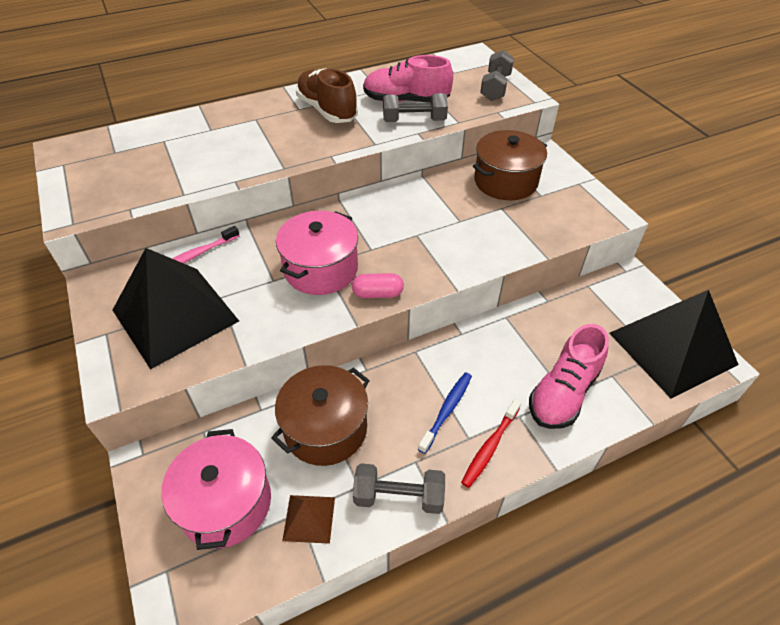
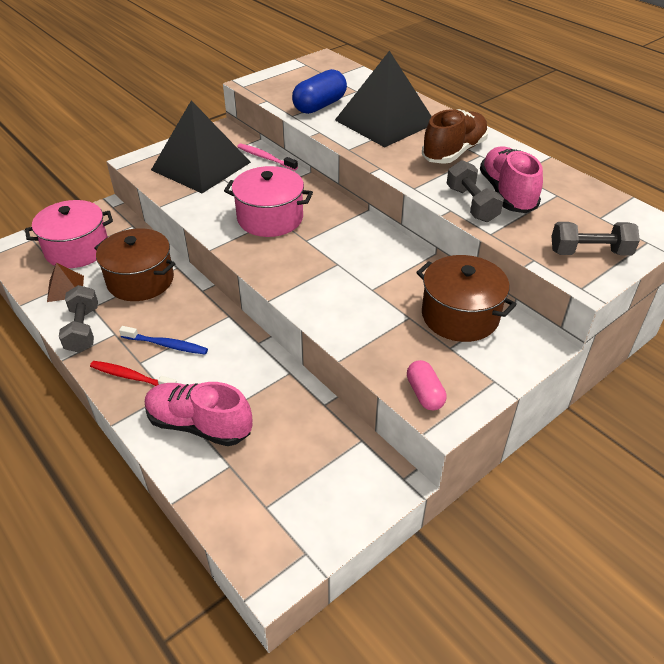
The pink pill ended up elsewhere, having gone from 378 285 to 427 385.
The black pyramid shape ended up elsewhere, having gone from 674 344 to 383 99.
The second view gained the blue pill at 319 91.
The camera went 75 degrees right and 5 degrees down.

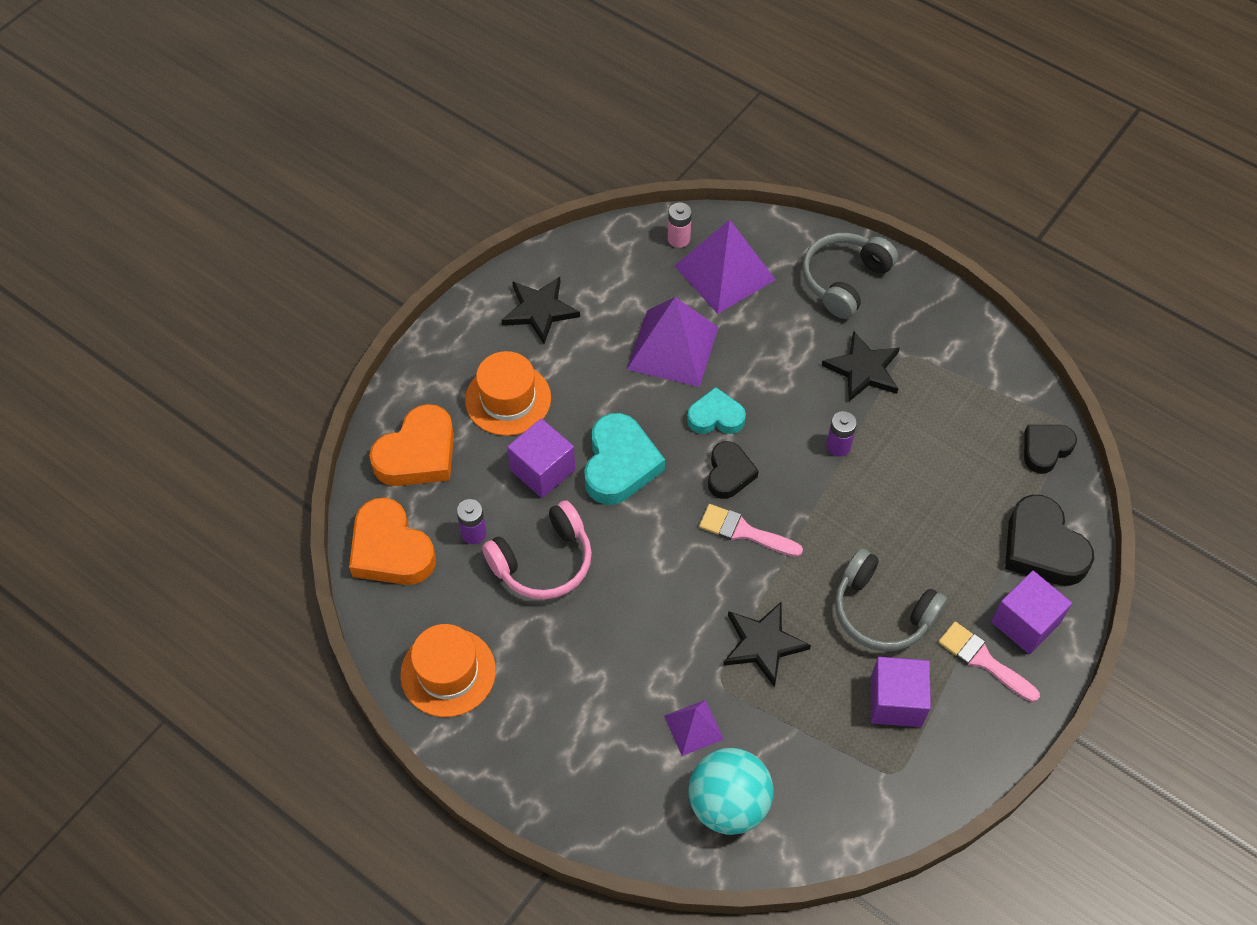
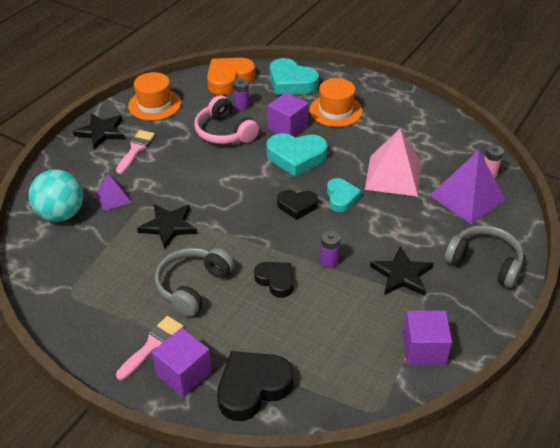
The black five-pointed star ended up elsewhere, having gone from 540 310 to 99 131.
What was the purple pyramid shape at 673 342 turned into the pink pyramid shape at 393 162.
What was the bright orange love heart at 411 445 turned into the aqua love heart at 294 76.
The black love heart ended up elsewhere, having gone from 1050 449 to 273 280.
The pink paint brush ended up elsewhere, having gone from 751 530 to 135 152.
The purple block ended up elsewhere, having gone from 901 692 to 427 337.
The camera went 85 degrees right and 15 degrees down.

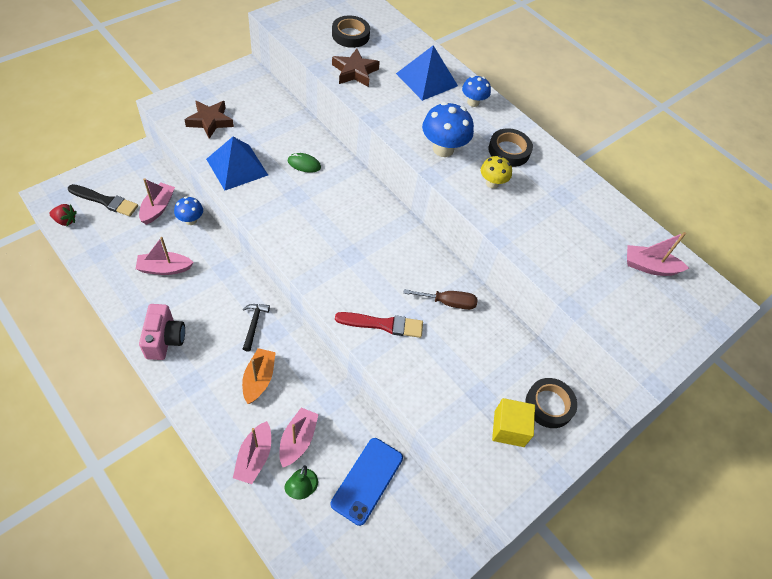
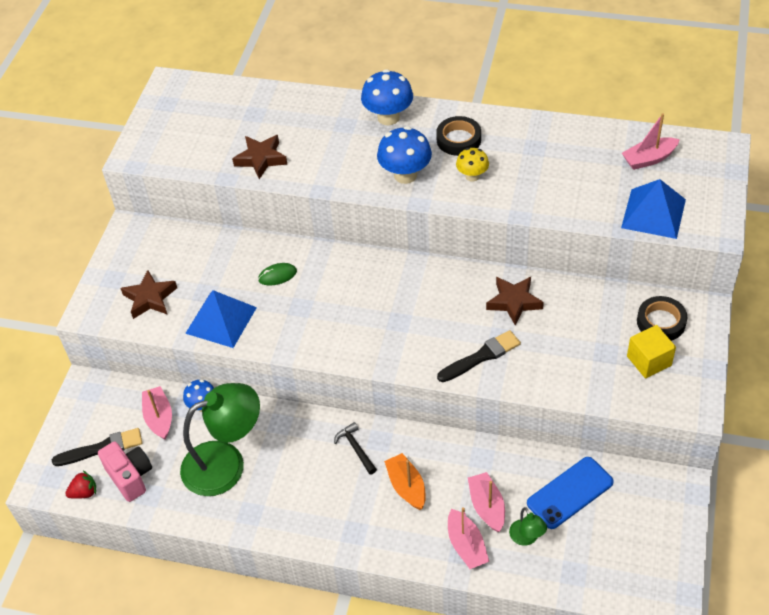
The second view lost the black roll of tape at 351 32.
The blue pyramid shape ended up elsewhere, having gone from 427 73 to 653 209.
The size of the blue mushroom at 476 91 changed by a factor of 1.66.
Where the pink boat stood at 165 256, the leaf-green reading lamp came to stand at 220 439.
Where the brown screwdriver stood at 440 299, the brown five-pointed star came to stand at 515 301.
The pink photo camera ended up elsewhere, having gone from 162 332 to 125 471.
What was the scarlet paint brush at 379 325 turned into the black paint brush at 479 356.
The blue phone at 367 482 ended up facing another way, 60 degrees clockwise from before.
The camera went 25 degrees left and 5 degrees down.

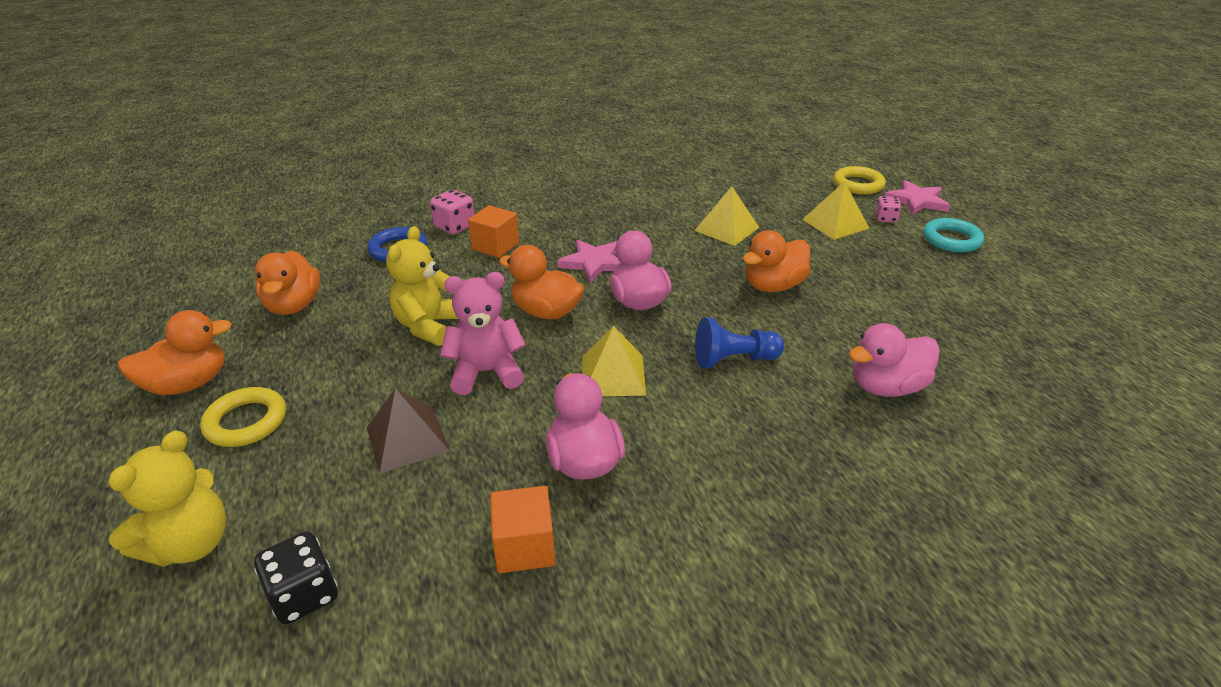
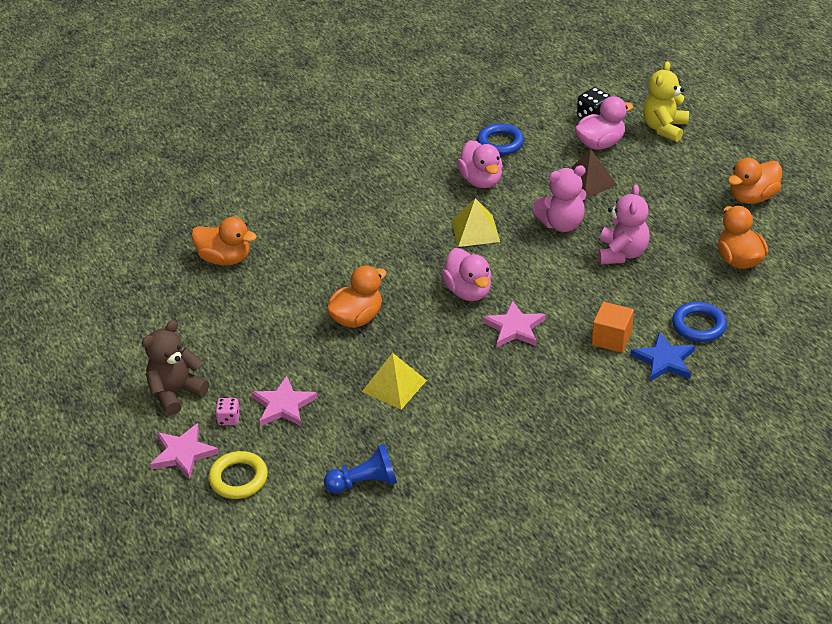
Where the bright yellow pyramid shape stood at 835 210, the pink five-pointed star came to stand at 284 401.
Where the pink die stood at 452 212, the blue five-pointed star came to stand at 663 356.
Where the aqua hoop stood at 953 235, the brown stuffed bear came to stand at 175 367.
What was the bright yellow stuffed bear at 422 286 turned into the pink stuffed bear at 624 224.
The bright orange toy duck ended up elsewhere, having gone from 541 282 to 224 241.
The blue pawn ended up elsewhere, having gone from 739 342 to 360 468.
The pink toy duck ended up elsewhere, having gone from 894 360 to 604 123.
The second view lost the bright yellow hoop at 243 417.
Where the bright orange block stood at 522 529, the blue hoop came to stand at 500 139.
The camera went 175 degrees right and 5 degrees up.

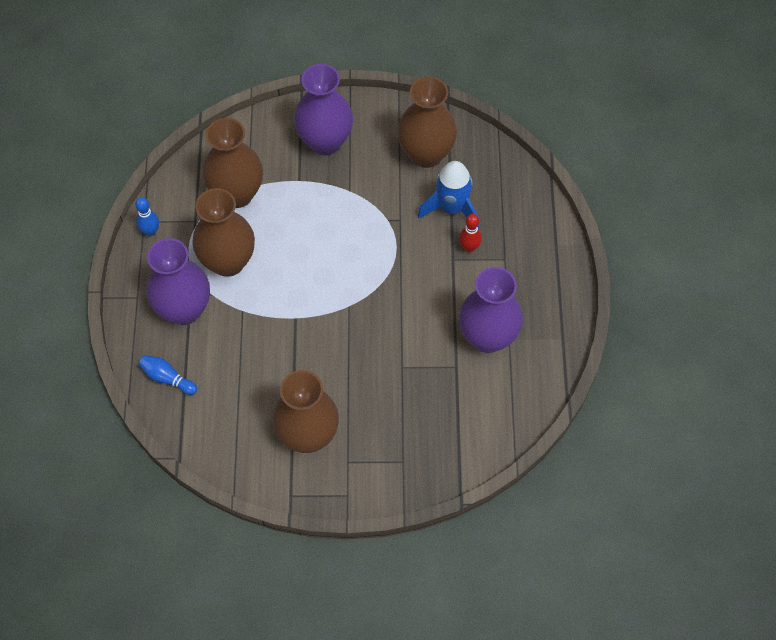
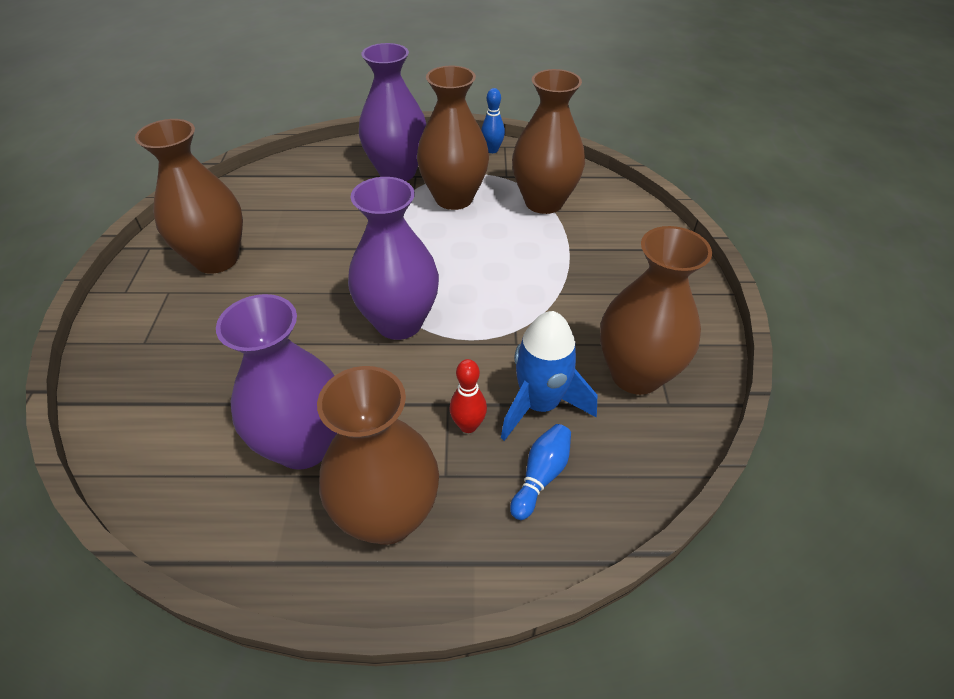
The purple tall vase ended up elsewhere, having gone from 323 109 to 393 258.
The blue skittle ended up elsewhere, having gone from 168 375 to 540 472.
The second view gained the brown tall vase at 378 455.
The camera went 90 degrees right and 15 degrees down.

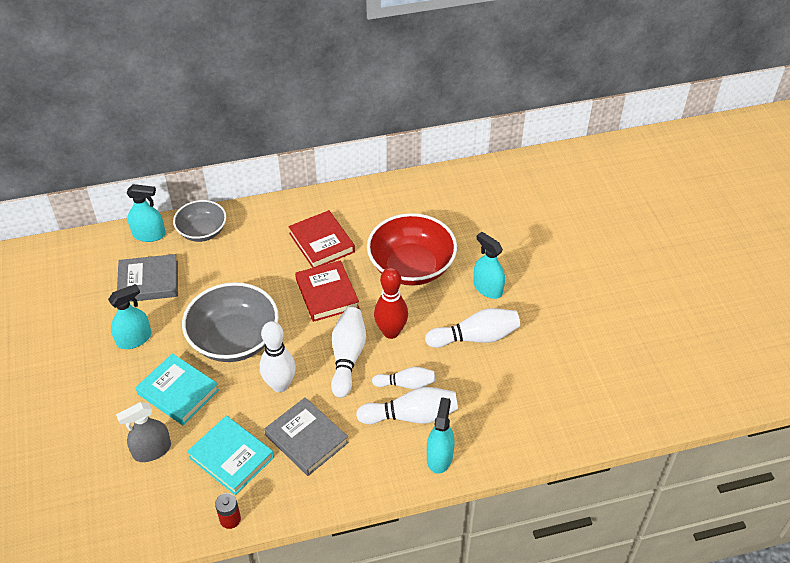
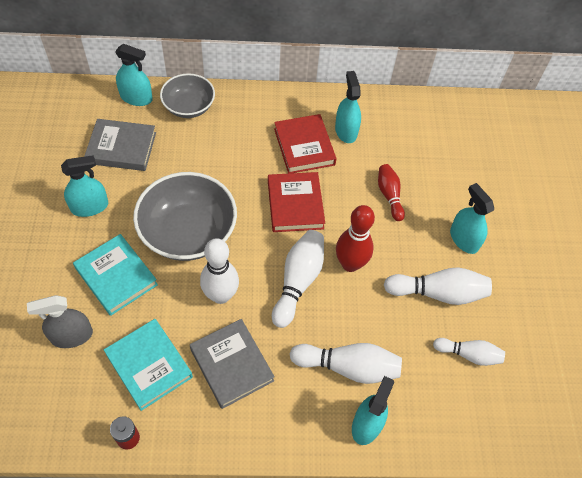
Where the scarlet deep dish stood at 412 249, the scarlet skittle came to stand at 391 192.
The pure white skittle ended up elsewhere, having gone from 403 378 to 469 352.
The second view gained the aqua sprayer at 348 107.
The camera went 10 degrees right and 10 degrees up.

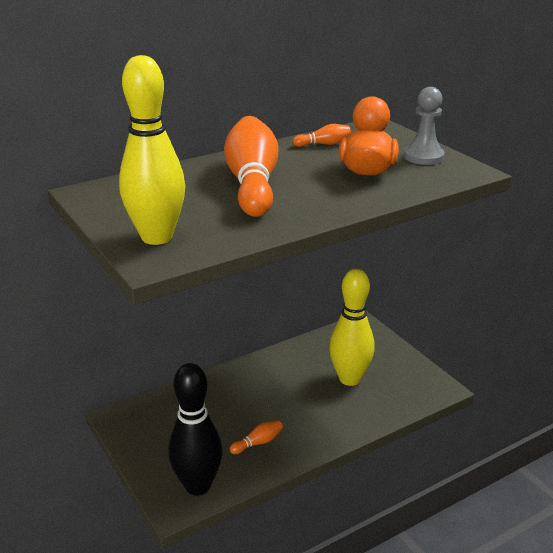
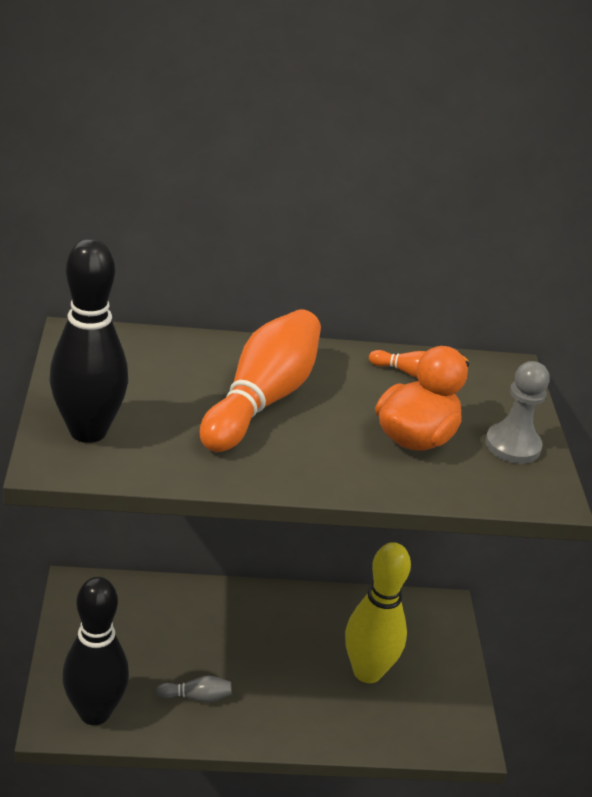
What was the bright yellow skittle at 152 150 turned into the black skittle at 88 340.
What was the bright orange skittle at 256 437 turned into the gray skittle at 193 689.
The camera went 25 degrees right and 5 degrees up.

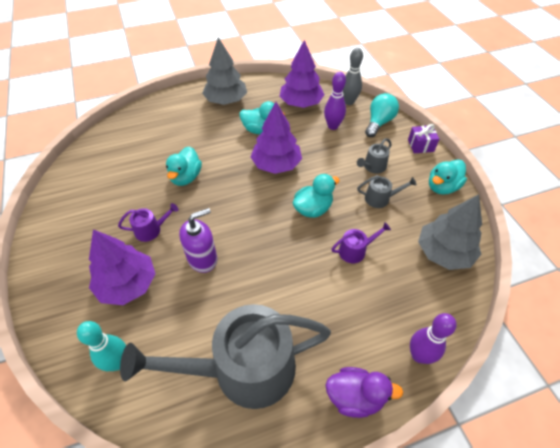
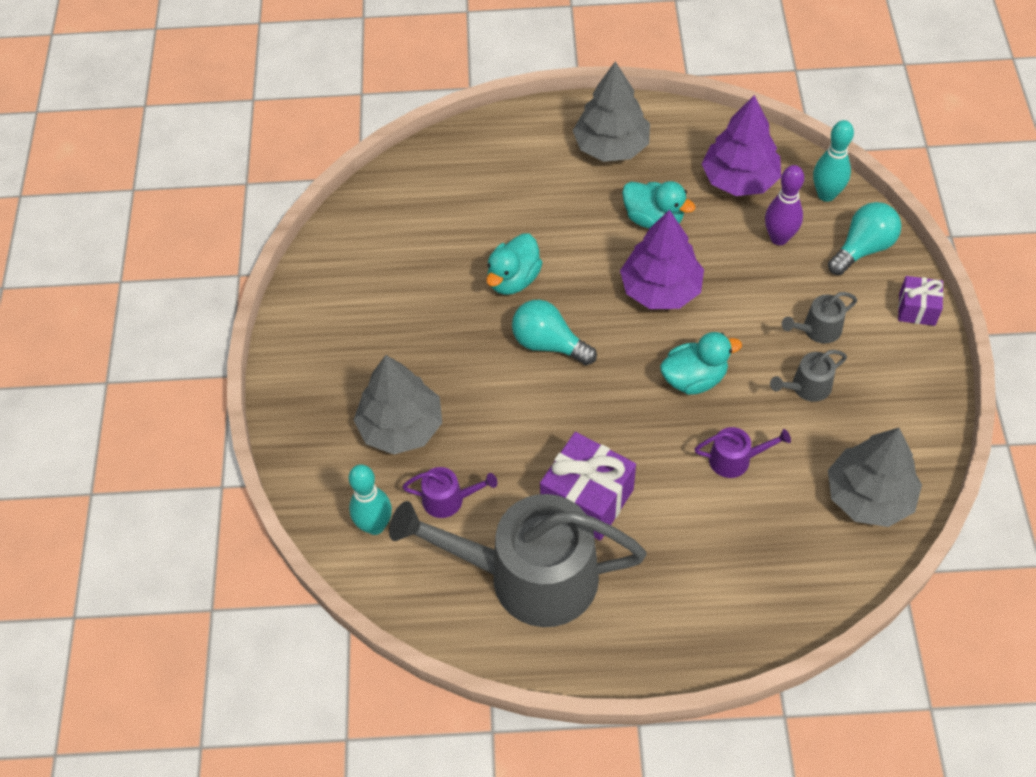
What was the gray skittle at 353 76 turned into the aqua skittle at 833 161.
The second view lost the aqua toy duck at 448 177.
The gray sprinkling can at 387 191 ended up facing another way, 135 degrees clockwise from before.
The purple sprinkling can ended up elsewhere, having gone from 148 222 to 449 492.
The second view lost the purple soap pump at 198 240.
What was the purple toy tree at 122 267 turned into the gray toy tree at 398 405.
The second view lost the purple skittle at 433 338.
The second view lost the purple toy duck at 364 392.
The second view gained the aqua light bulb at 554 332.
The second view gained the purple wrapped gift at 588 486.
The camera went 20 degrees right and 5 degrees up.

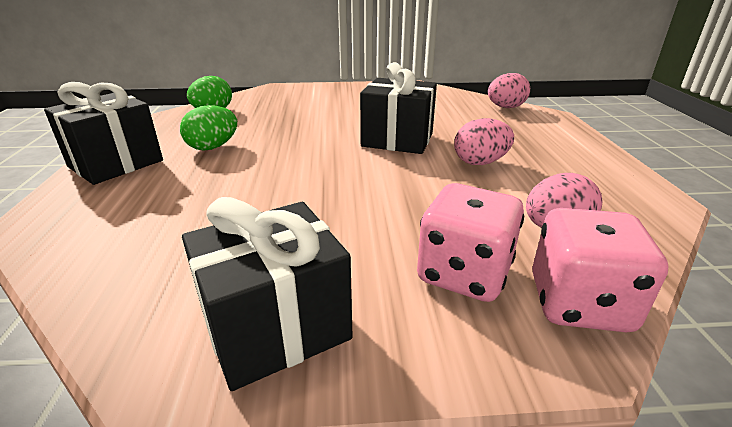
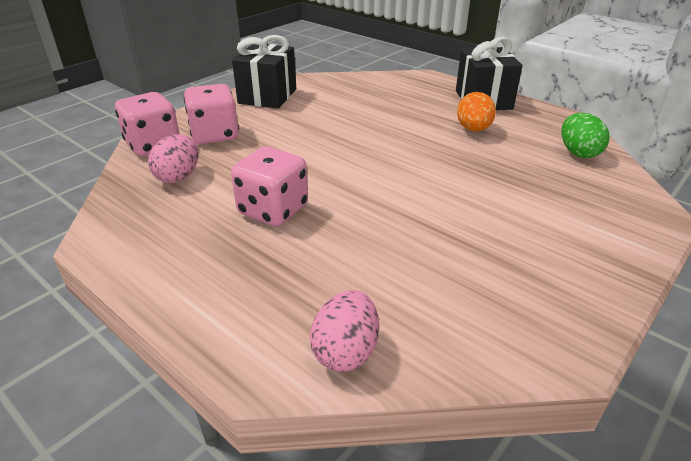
The second view lost the black wrapped gift at 398 108.
What was the leaf-green egg shape at 208 128 turned into the bright orange egg shape at 476 112.
Where the pink egg shape stood at 484 141, the pink die came to stand at 269 187.
The camera went 135 degrees right and 5 degrees up.

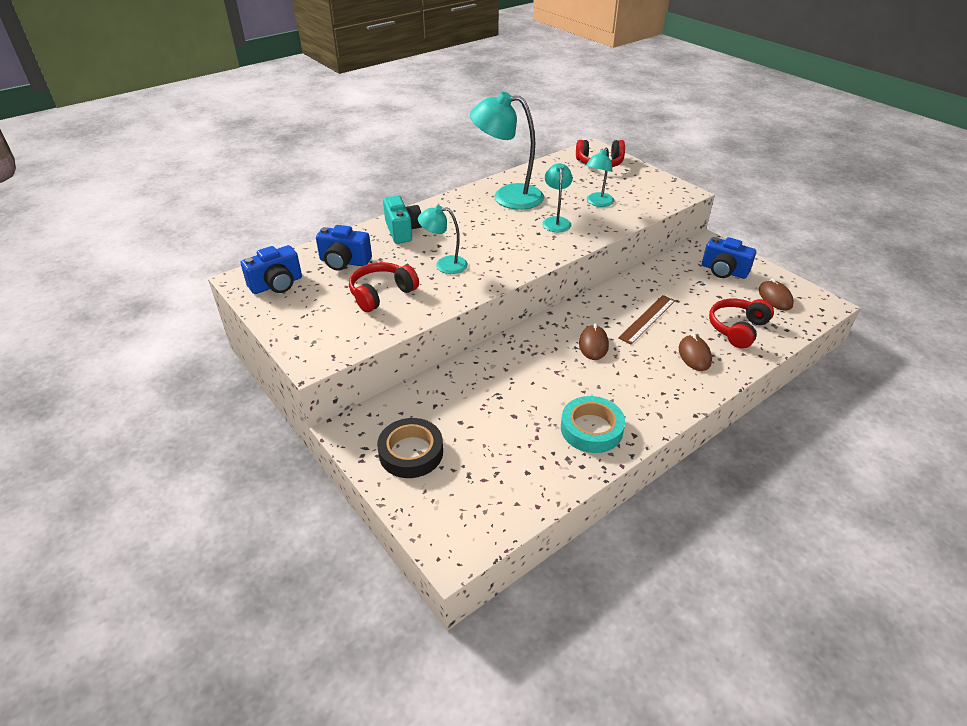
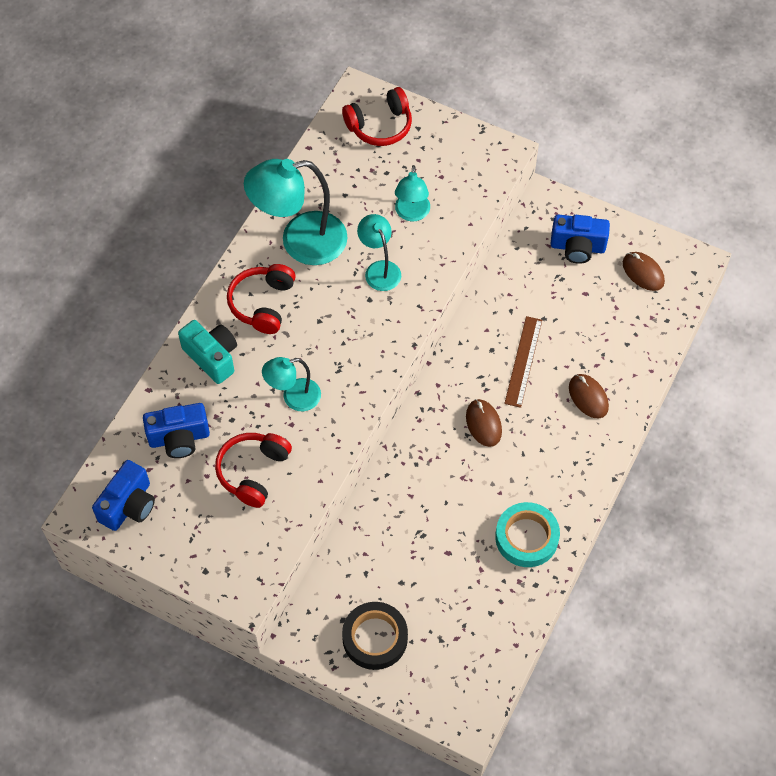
The scarlet headset ended up elsewhere, having gone from 741 323 to 261 299.
The camera went 25 degrees left and 20 degrees up.

